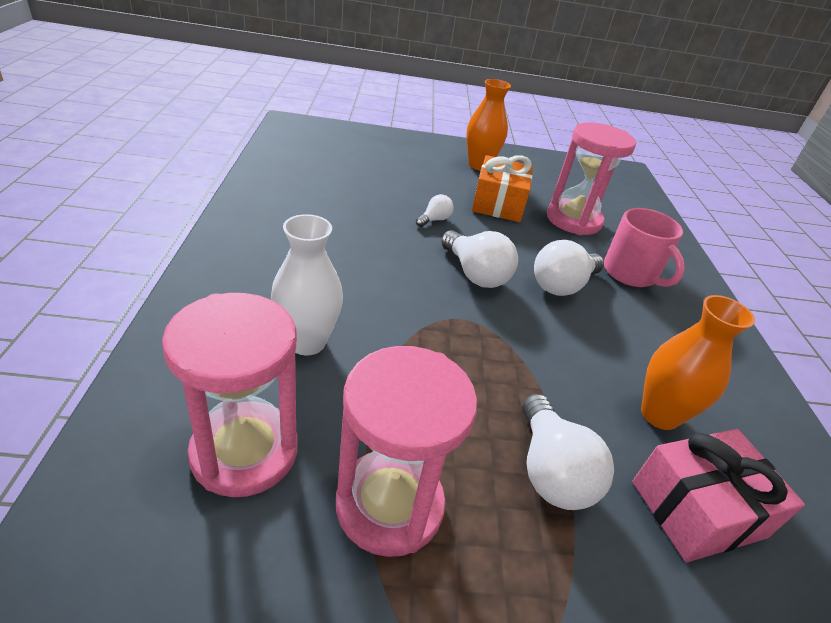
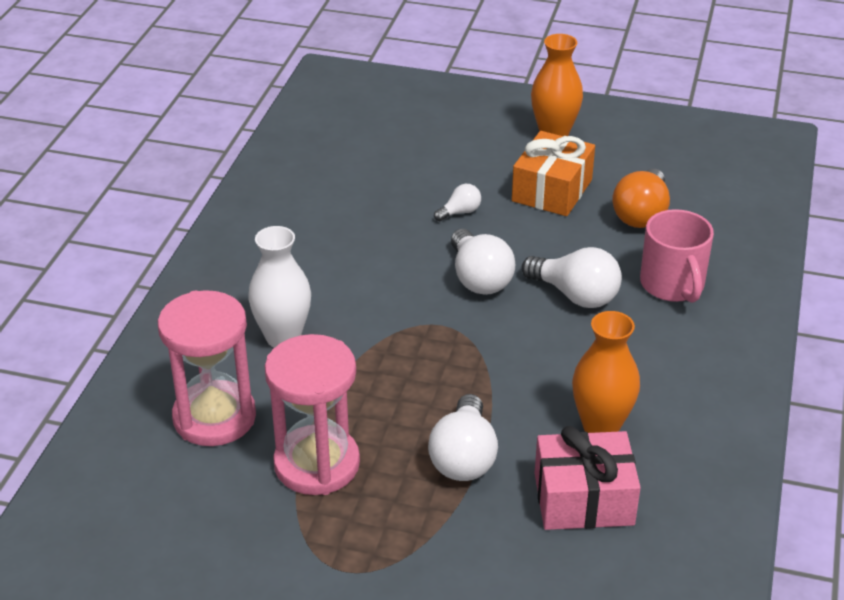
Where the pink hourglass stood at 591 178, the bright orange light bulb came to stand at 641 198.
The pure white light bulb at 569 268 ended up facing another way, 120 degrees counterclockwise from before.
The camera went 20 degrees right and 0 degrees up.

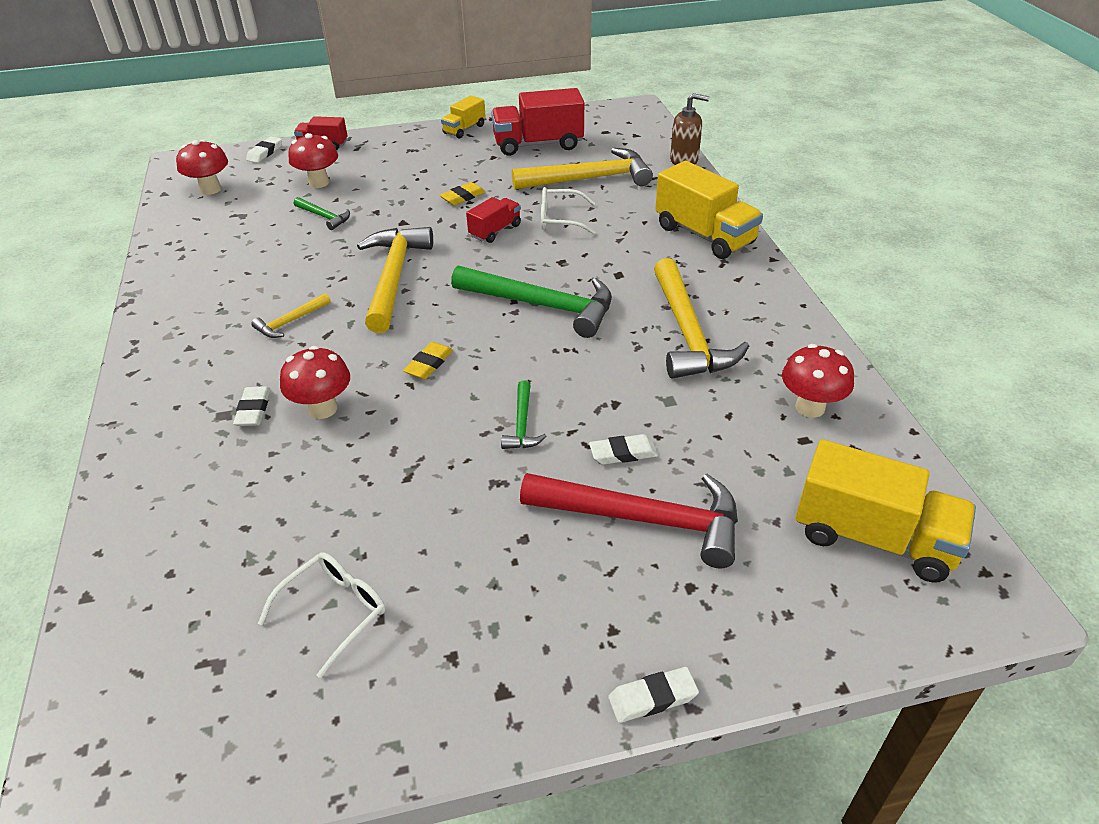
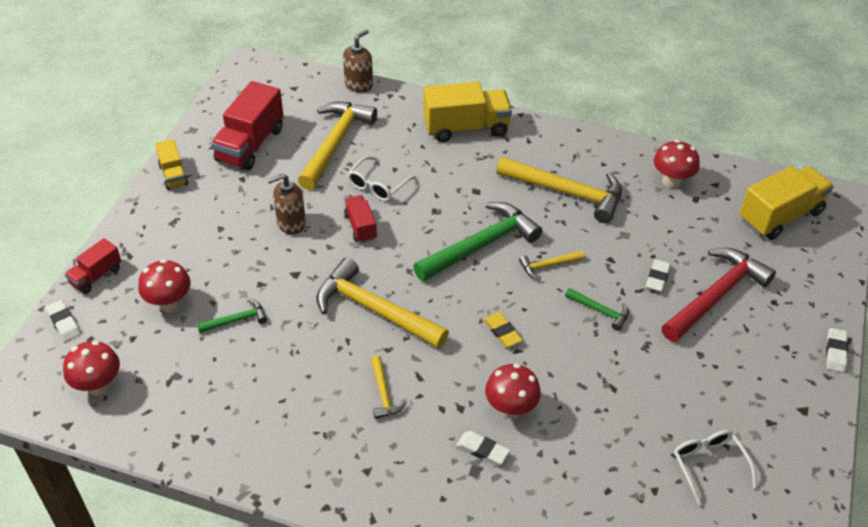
Where the bright yellow pencil eraser stood at 463 193, the brown soap pump came to stand at 286 204.
The second view gained the bright yellow hammer at 551 265.
The camera went 60 degrees left and 5 degrees up.

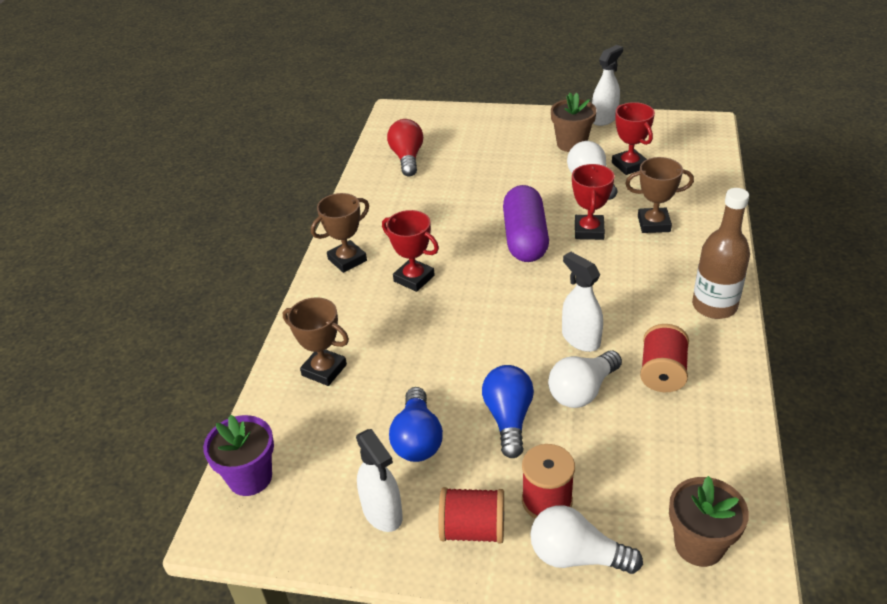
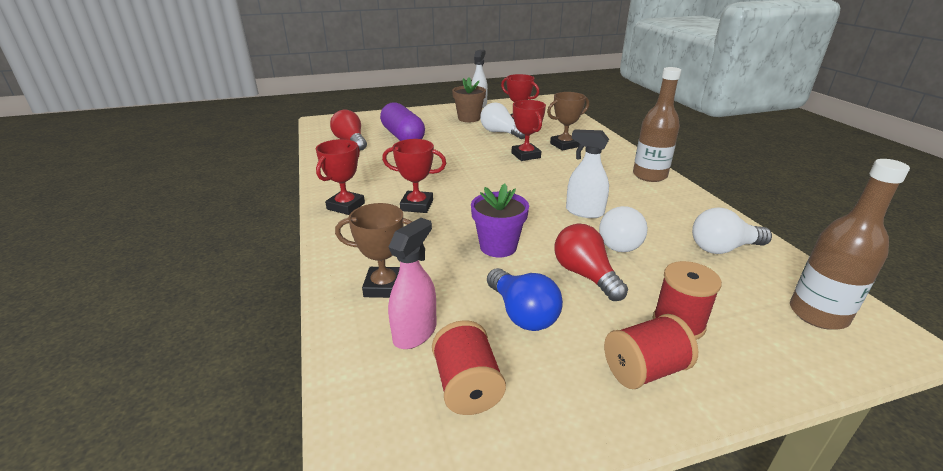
The purple pill ended up elsewhere, having gone from 526 223 to 402 121.
What was the brown prize cup at 340 233 turned into the scarlet prize cup at 340 177.
The scarlet spool ended up elsewhere, having gone from 664 358 to 469 367.
What was the blue light bulb at 508 411 turned into the scarlet light bulb at 591 262.
The purple potted plant ended up elsewhere, having gone from 238 455 to 500 220.
The second view lost the pure white sprayer at 379 480.
Where the brown potted plant stood at 709 521, the brown flask came to stand at 850 244.
The pure white light bulb ended up elsewhere, having gone from 586 540 to 732 231.
The second view gained the pink sprayer at 412 283.
The camera went 30 degrees left and 10 degrees down.

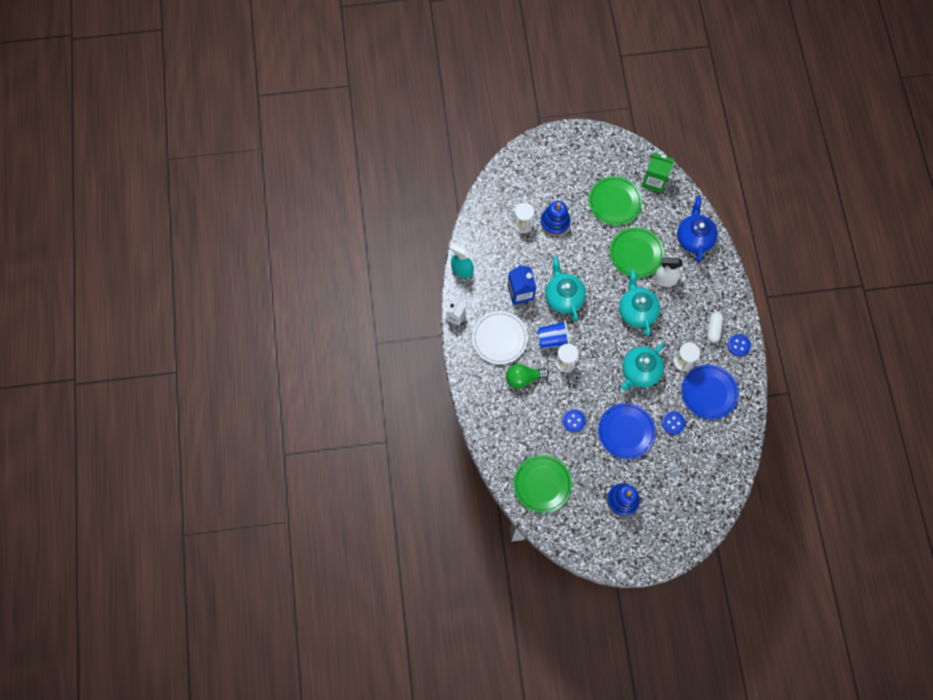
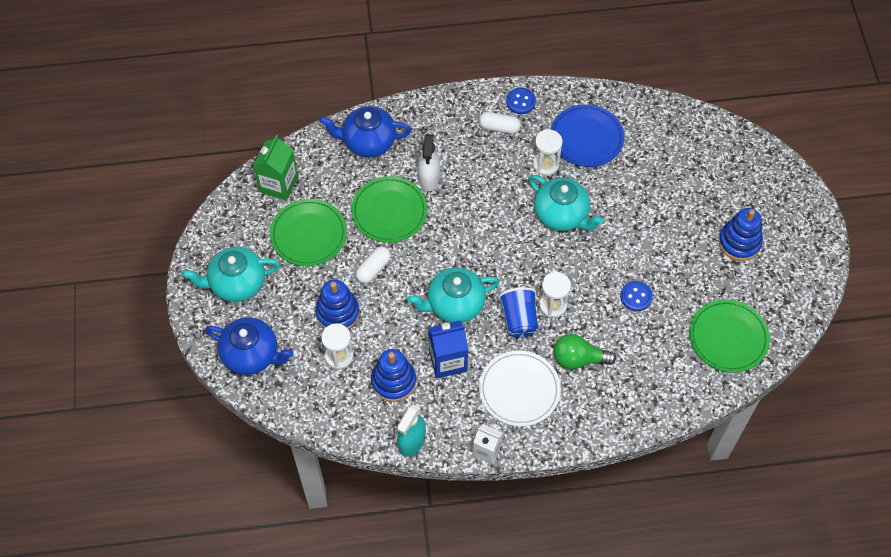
The aqua teapot ended up elsewhere, having gone from 639 303 to 231 274.
The leaf-green light bulb at 527 376 ended up facing another way, 105 degrees clockwise from before.
The second view lost the blue flat dish at 627 431.
The second view lost the blue button at 673 423.
The second view gained the pure white pill at 373 265.
The second view gained the blue teapot at 249 346.
The second view gained the blue ring stacker at 393 375.
The camera went 90 degrees left and 10 degrees down.

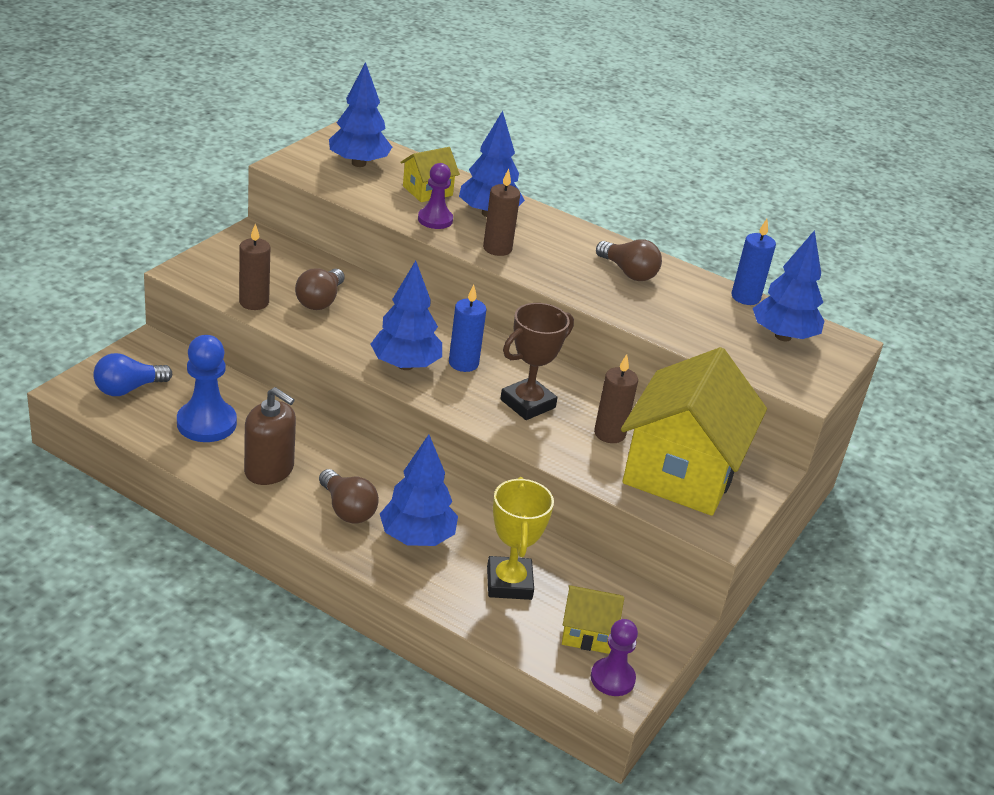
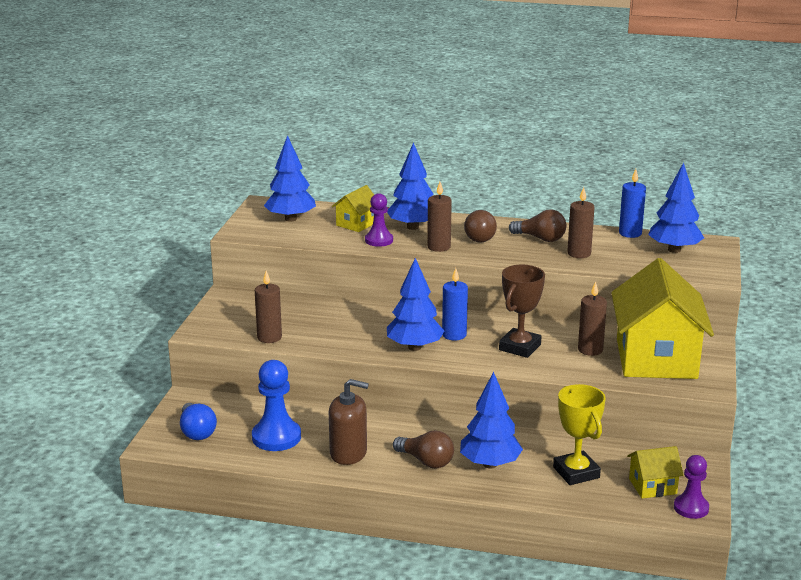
The brown light bulb ended up elsewhere, having gone from 320 289 to 480 226.
The blue light bulb at 132 374 ended up facing another way, 60 degrees counterclockwise from before.
The second view gained the brown wax candle at 581 222.
The camera went 15 degrees left and 10 degrees down.

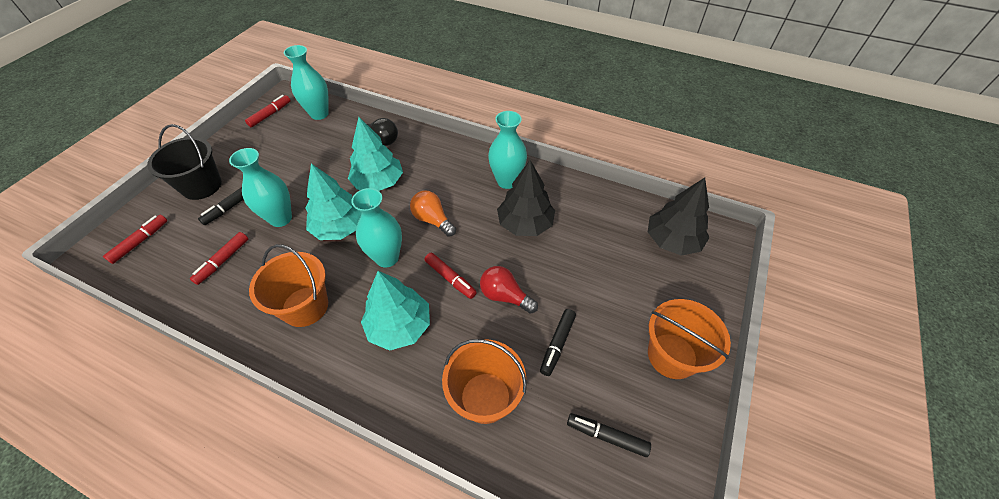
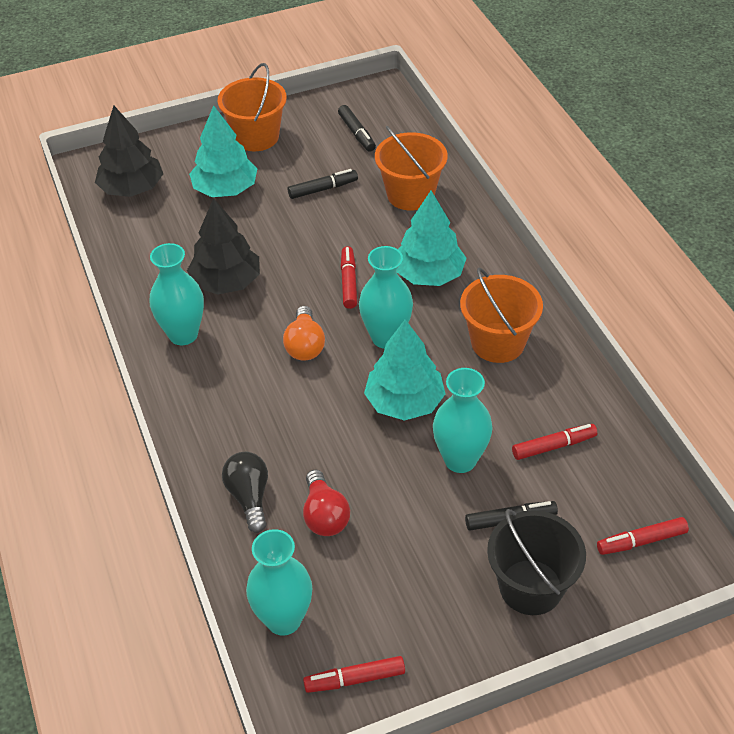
The aqua toy tree ended up elsewhere, having gone from 375 154 to 223 151.
The scarlet light bulb ended up elsewhere, having gone from 509 290 to 326 502.
The camera went 135 degrees left and 5 degrees down.

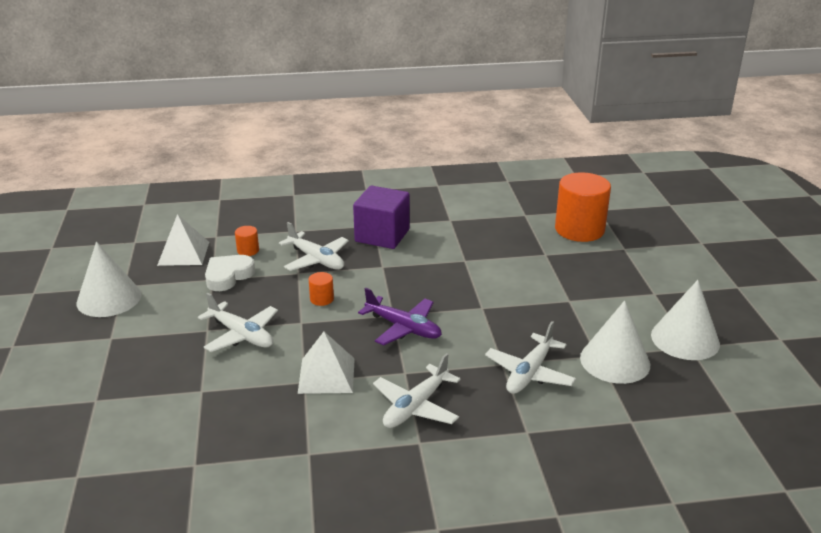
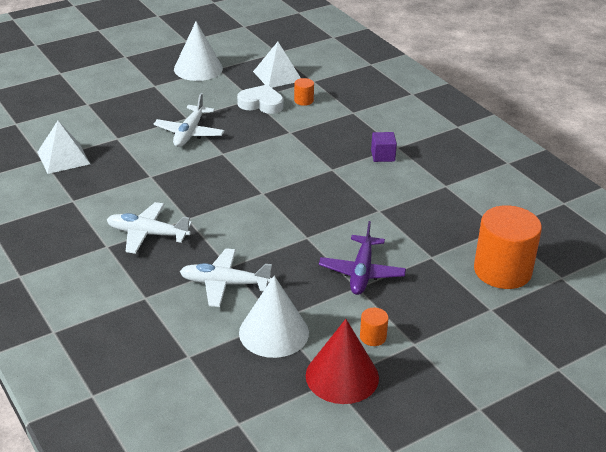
The size of the purple block at 381 217 changed by a factor of 0.51.
The second view lost the pure white aeroplane at 314 246.
The bright orange cylinder ended up elsewhere, having gone from 321 289 to 374 327.
What was the pure white cone shape at 685 320 turned into the scarlet cone shape at 342 361.
The purple aeroplane ended up elsewhere, having gone from 400 316 to 362 258.
The pure white pyramid shape ended up elsewhere, having gone from 326 363 to 64 147.
The camera went 65 degrees right and 5 degrees up.

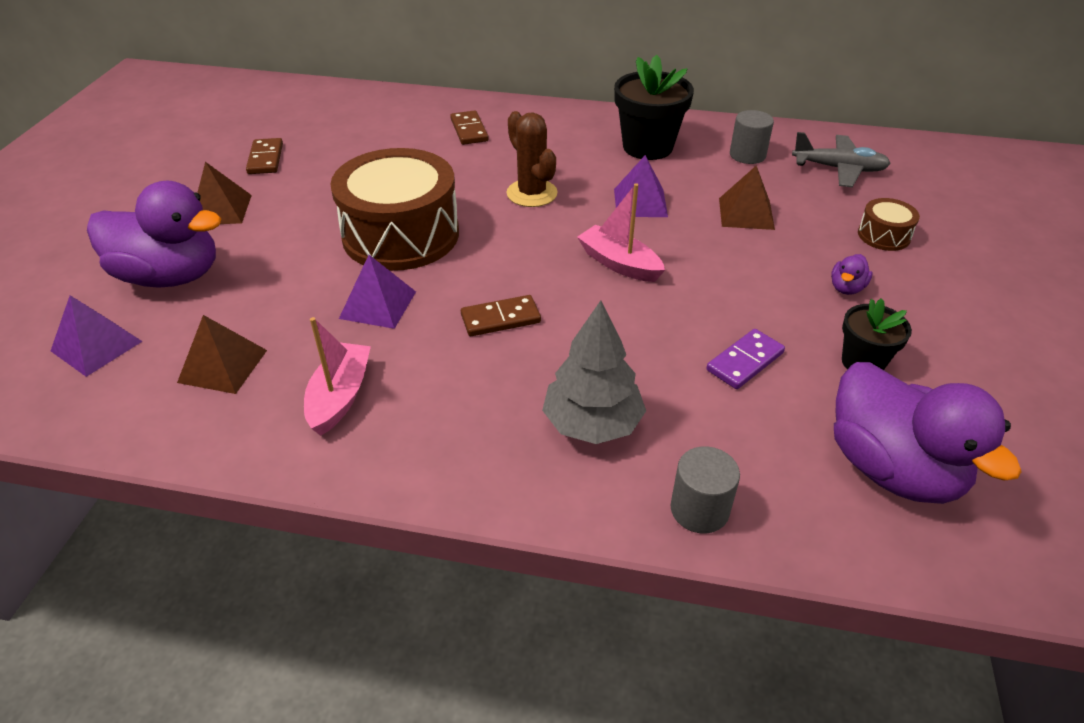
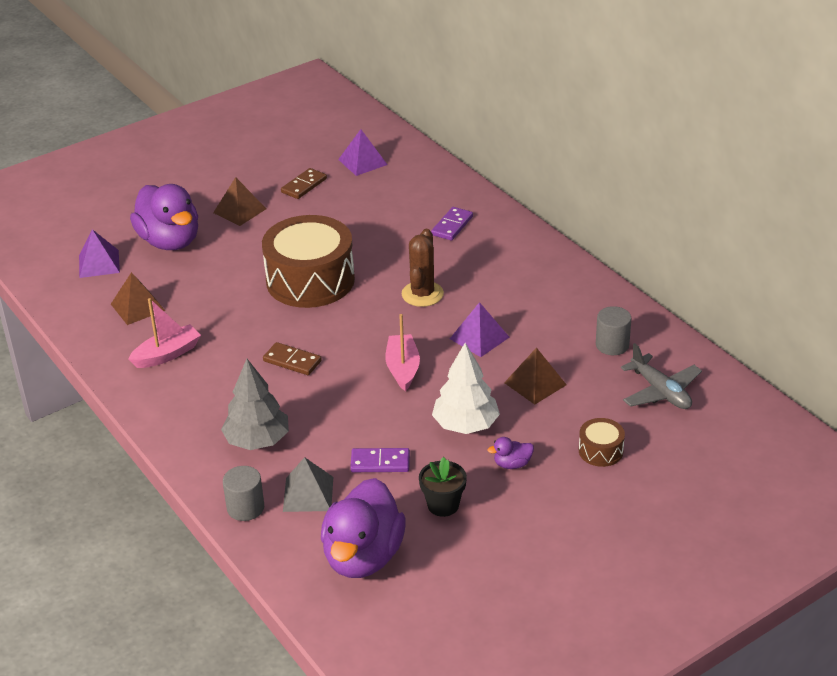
The second view lost the black potted plant at 654 107.
What was the brown domino piece at 469 127 turned into the purple domino piece at 452 224.
The purple pyramid shape ended up elsewhere, having gone from 377 292 to 362 152.
The second view gained the pure white toy tree at 466 388.
The second view gained the gray pyramid shape at 308 484.
The camera went 45 degrees right and 5 degrees down.

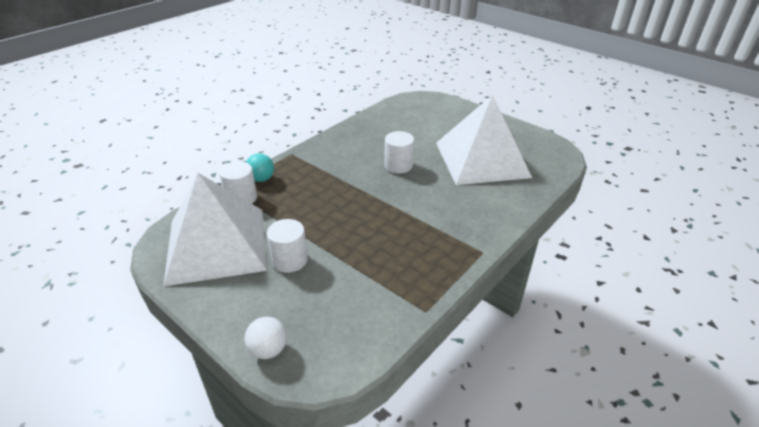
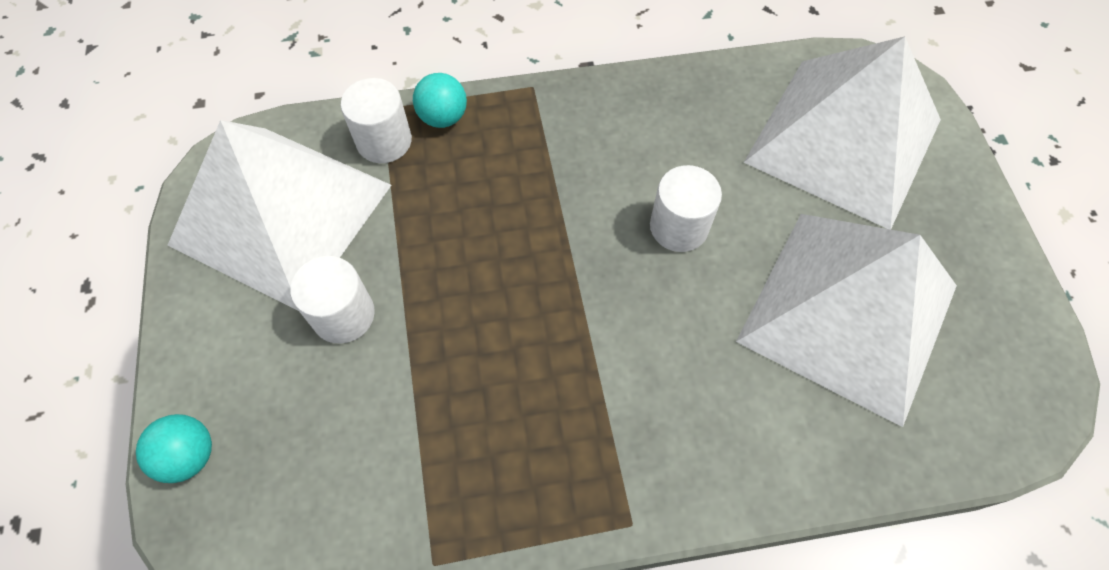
What was the pure white ball at 265 338 turned into the aqua ball at 174 448.
The second view gained the pure white pyramid shape at 842 133.
The camera went 40 degrees right and 25 degrees up.

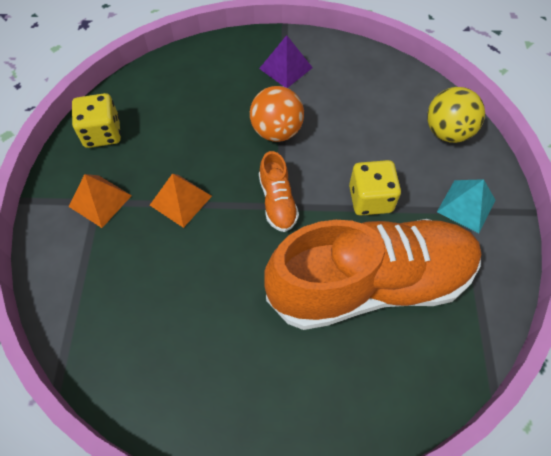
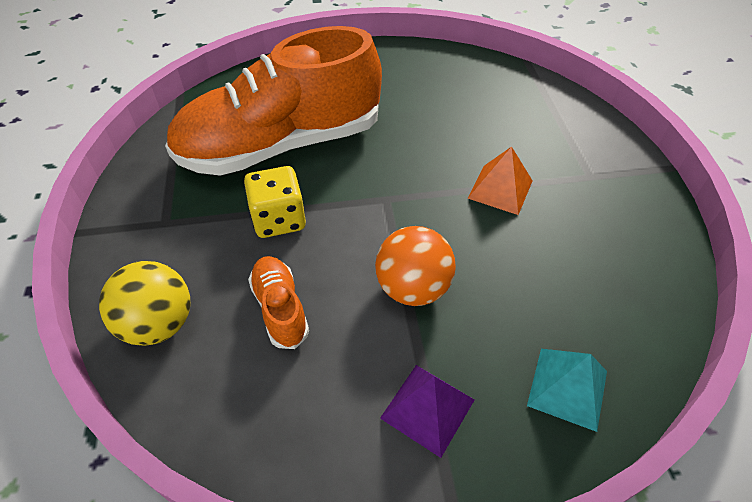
The second view lost the bright yellow die at 96 120.
The bright orange shoe ended up elsewhere, having gone from 279 191 to 278 302.
The second view lost the bright orange pyramid shape at 100 201.
The aqua pyramid shape ended up elsewhere, having gone from 466 206 to 567 390.
The camera went 170 degrees right and 10 degrees down.

